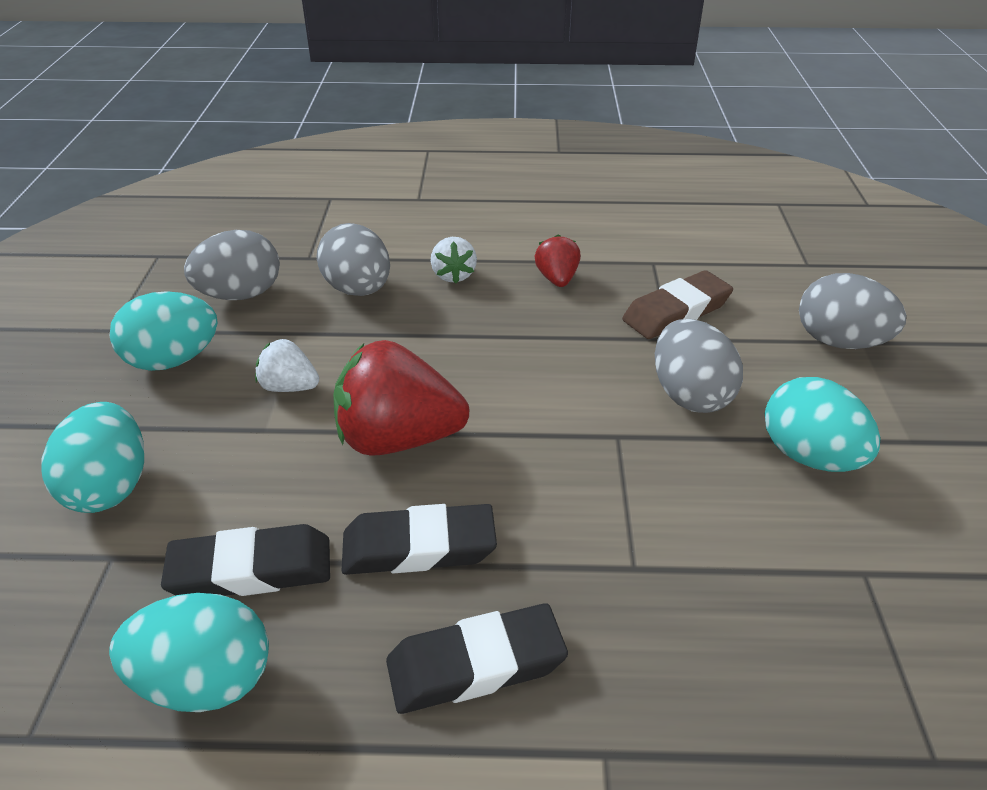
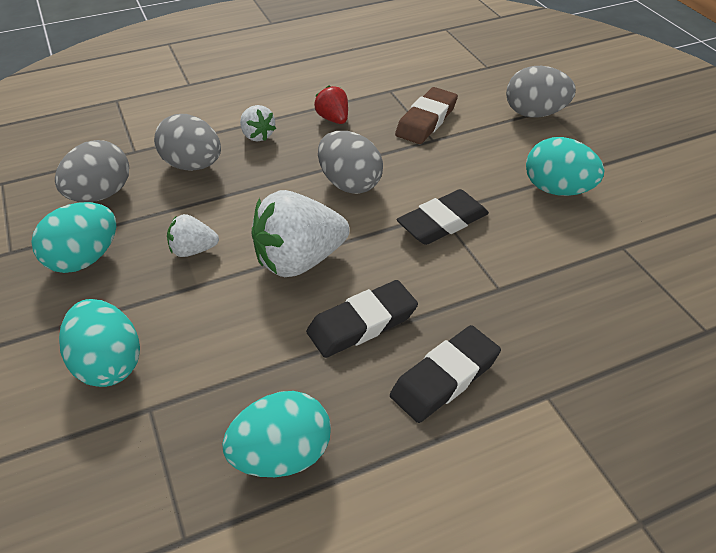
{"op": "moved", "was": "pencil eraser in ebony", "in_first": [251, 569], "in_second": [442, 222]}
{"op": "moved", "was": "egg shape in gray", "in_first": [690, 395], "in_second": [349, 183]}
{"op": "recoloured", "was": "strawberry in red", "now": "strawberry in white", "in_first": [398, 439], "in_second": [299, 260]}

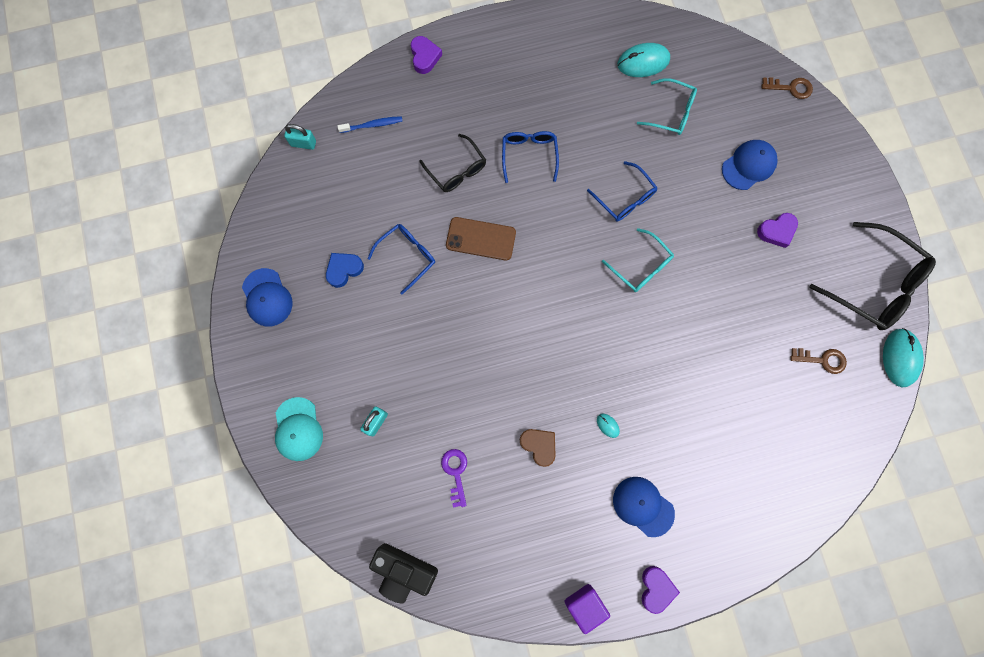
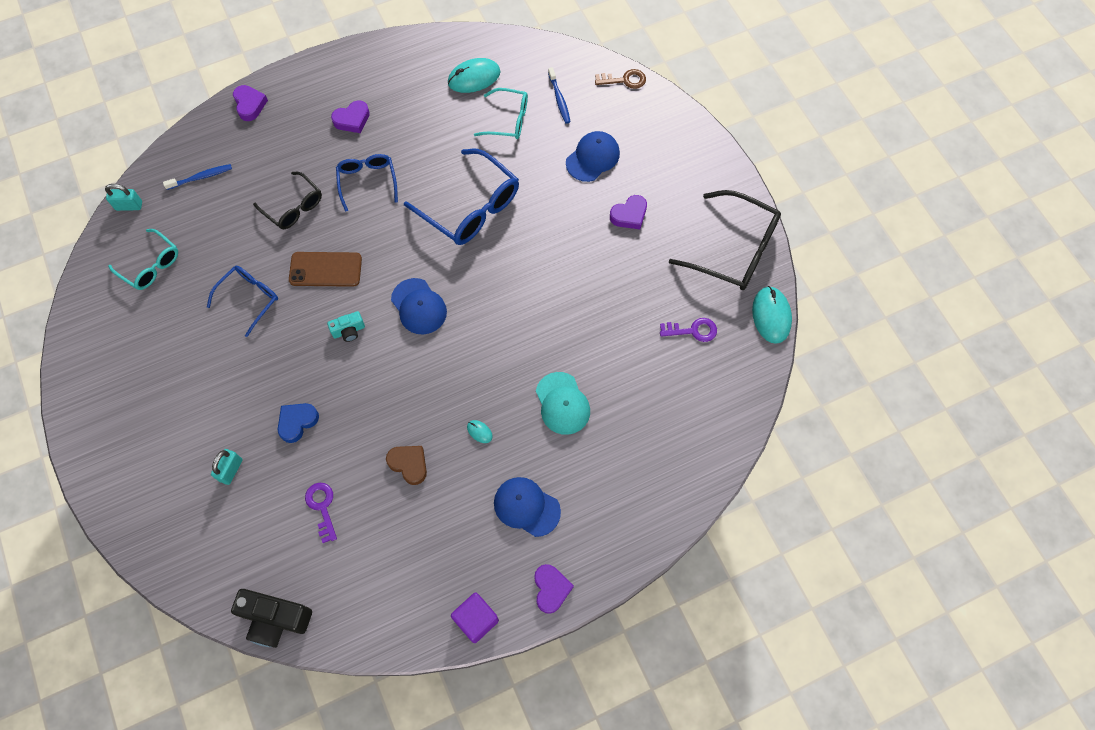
{"op": "added", "now": "camera in aqua", "in_second": [349, 331]}
{"op": "added", "now": "love heart in royal purple", "in_second": [352, 120]}
{"op": "added", "now": "dental brush in cobalt", "in_second": [559, 99]}
{"op": "moved", "was": "peaked cap in cobalt", "in_first": [267, 297], "in_second": [419, 306]}
{"op": "moved", "was": "peaked cap in aqua", "in_first": [298, 429], "in_second": [562, 403]}
{"op": "moved", "was": "love heart in cobalt", "in_first": [344, 270], "in_second": [297, 422]}
{"op": "moved", "was": "eyeglasses in aqua", "in_first": [641, 266], "in_second": [151, 265]}
{"op": "recoloured", "was": "latchkey in dark brown", "now": "latchkey in royal purple", "in_first": [822, 360], "in_second": [692, 330]}
{"op": "resized", "was": "eyeglasses in cobalt", "in_first": [625, 198], "in_second": [471, 208], "ratio": 1.66}

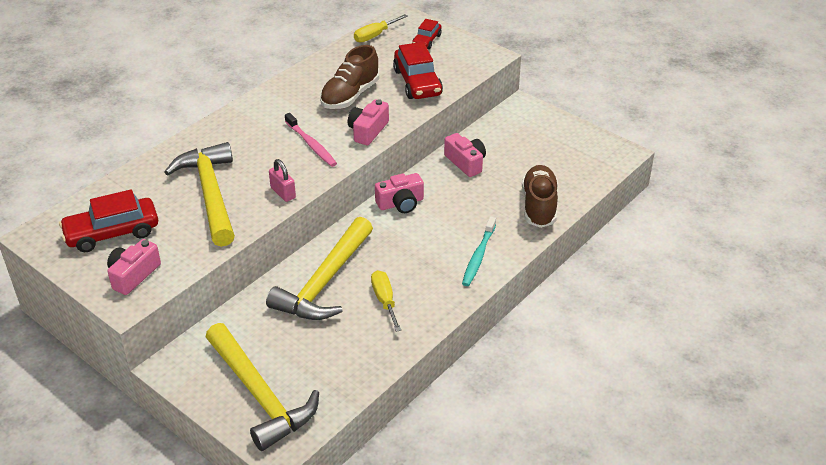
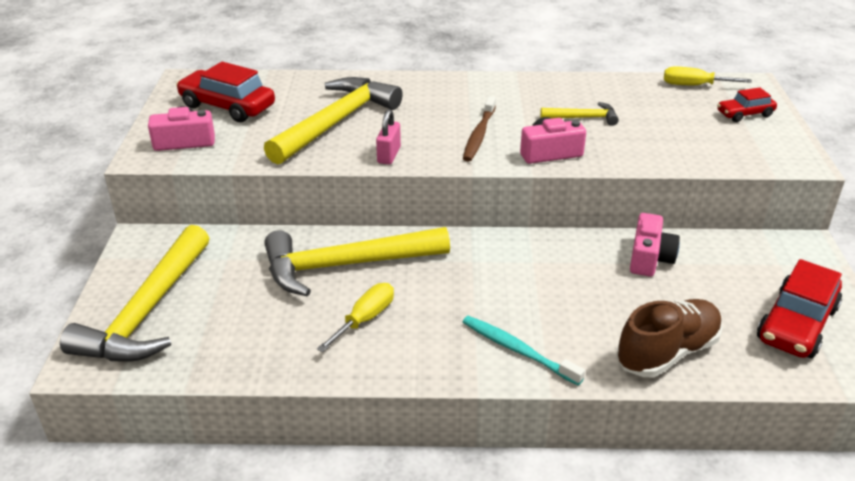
{"op": "removed", "was": "camera in rosy", "in_first": [400, 203]}
{"op": "moved", "was": "car in red", "in_first": [417, 82], "in_second": [796, 324]}
{"op": "replaced", "was": "shoe in dark brown", "now": "claw hammer in bright yellow", "in_first": [350, 95], "in_second": [583, 118]}
{"op": "recoloured", "was": "dental brush in rosy", "now": "dental brush in dark brown", "in_first": [311, 145], "in_second": [479, 135]}
{"op": "turned", "was": "dental brush in aqua", "in_first": [478, 256], "in_second": [517, 350], "clockwise": 60}

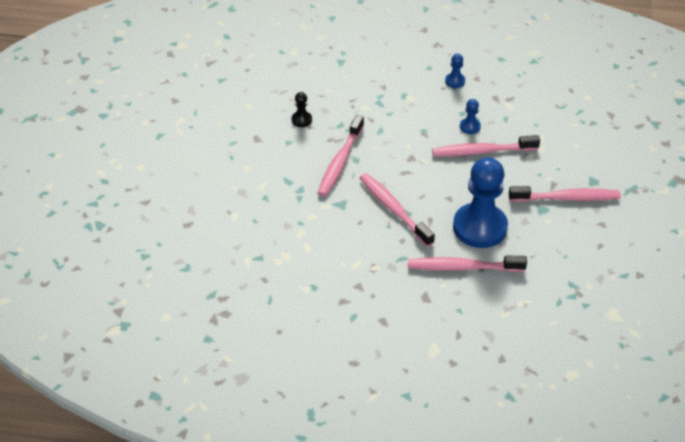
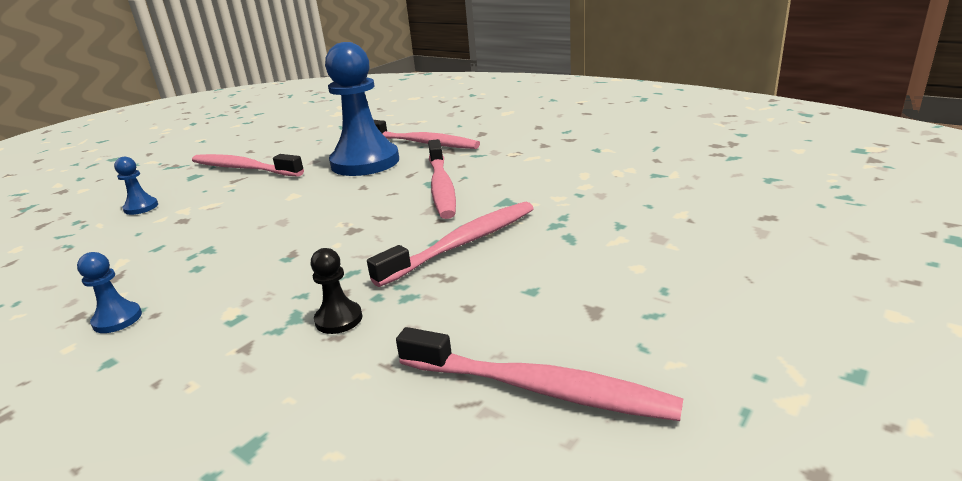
{"op": "moved", "was": "game pawn in ebony", "in_first": [301, 120], "in_second": [339, 319]}
{"op": "moved", "was": "dental brush in rosy", "in_first": [482, 151], "in_second": [537, 388]}
{"op": "moved", "was": "game pawn in cobalt", "in_first": [470, 127], "in_second": [141, 207]}

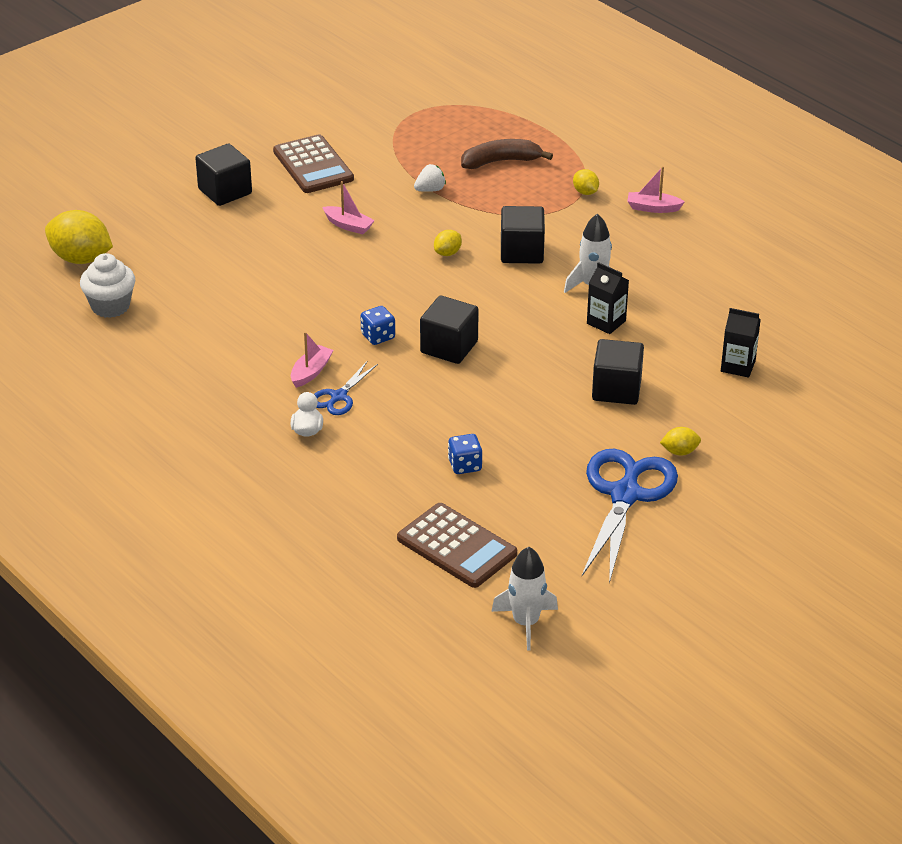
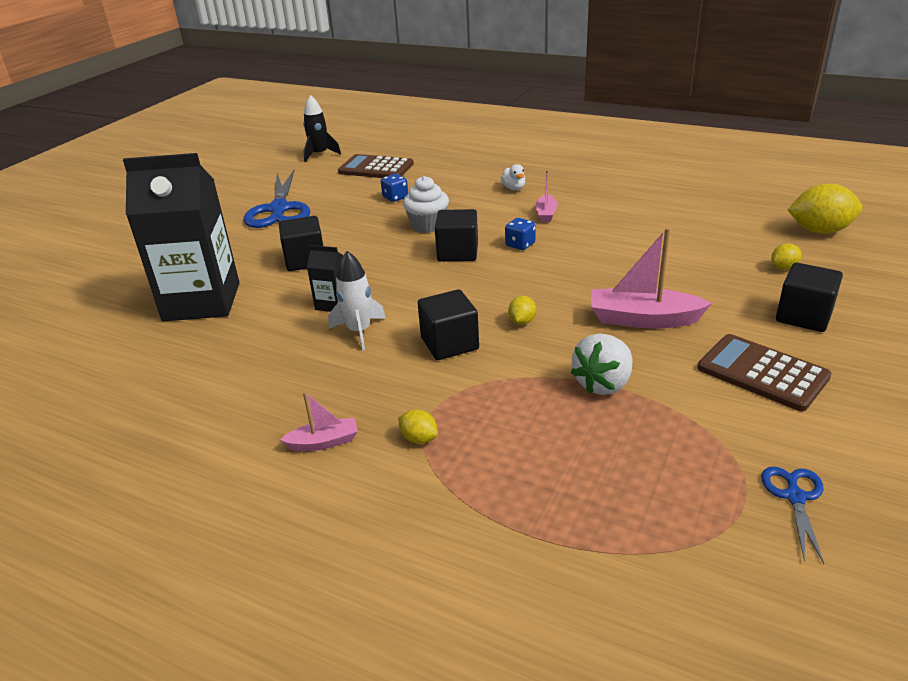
{"op": "removed", "was": "toy banana in dark brown", "in_first": [501, 161]}
{"op": "moved", "was": "cupcake in white", "in_first": [110, 306], "in_second": [427, 225]}
{"op": "moved", "was": "shears in cobalt", "in_first": [338, 397], "in_second": [794, 497]}
{"op": "moved", "was": "citrus fruit in bright yellow", "in_first": [679, 452], "in_second": [784, 267]}
{"op": "recoloured", "was": "spaceship in white", "now": "spaceship in ebony", "in_first": [525, 623], "in_second": [320, 154]}
{"op": "resized", "was": "boat in rosy", "in_first": [348, 225], "in_second": [643, 319], "ratio": 1.82}
{"op": "resized", "was": "strawberry in white", "in_first": [430, 190], "in_second": [603, 384], "ratio": 1.73}
{"op": "resized", "was": "carton in ebony", "in_first": [738, 366], "in_second": [202, 301], "ratio": 2.39}

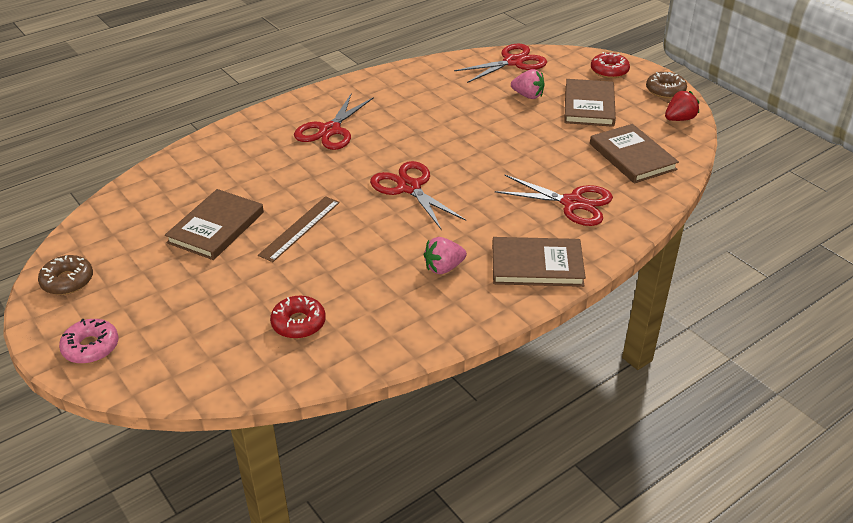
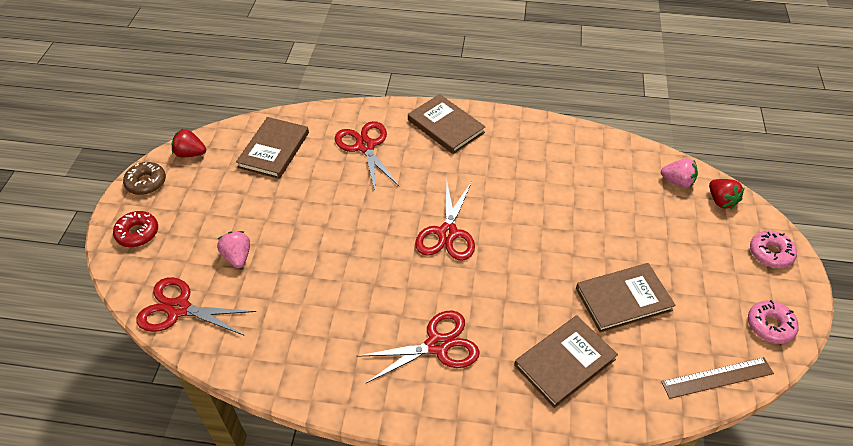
{"op": "removed", "was": "doughnut in red", "in_first": [298, 323]}
{"op": "added", "now": "strawberry in red", "in_second": [721, 201]}
{"op": "moved", "was": "measuring stick in dark brown", "in_first": [300, 228], "in_second": [717, 378]}
{"op": "moved", "was": "strawberry in rosy", "in_first": [443, 268], "in_second": [677, 182]}
{"op": "moved", "was": "hardback in dark brown", "in_first": [589, 106], "in_second": [565, 362]}
{"op": "recoloured", "was": "doughnut in dark brown", "now": "doughnut in rosy", "in_first": [67, 281], "in_second": [770, 325]}

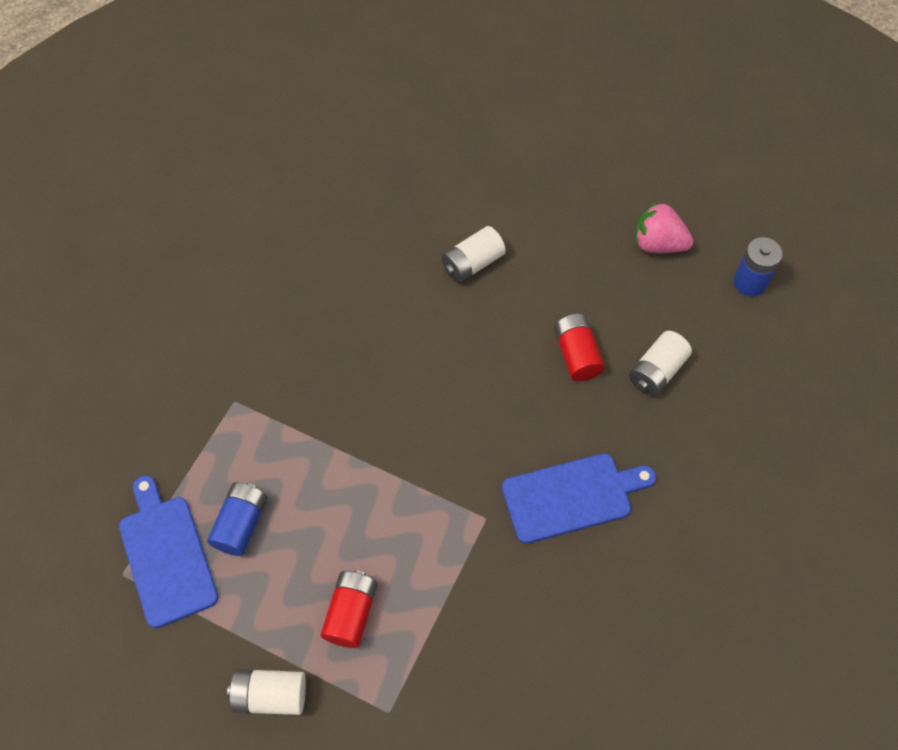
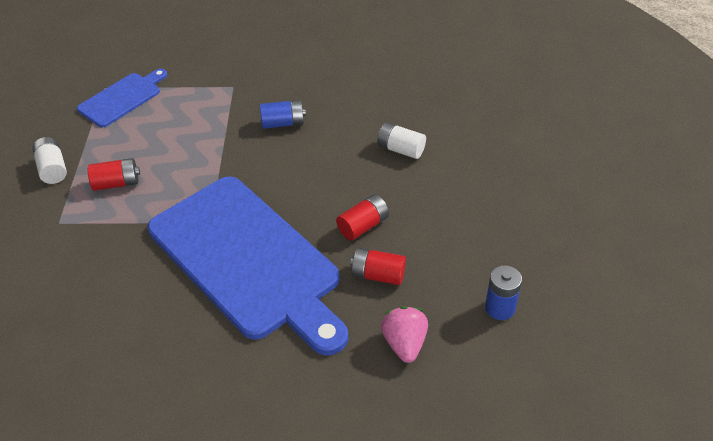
{"op": "moved", "was": "battery in cobalt", "in_first": [241, 524], "in_second": [283, 123]}
{"op": "moved", "was": "strawberry in rosy", "in_first": [658, 244], "in_second": [404, 343]}
{"op": "recoloured", "was": "battery in white", "now": "battery in red", "in_first": [656, 371], "in_second": [378, 275]}
{"op": "resized", "was": "cutting board in cobalt", "in_first": [572, 496], "in_second": [248, 260], "ratio": 2.12}

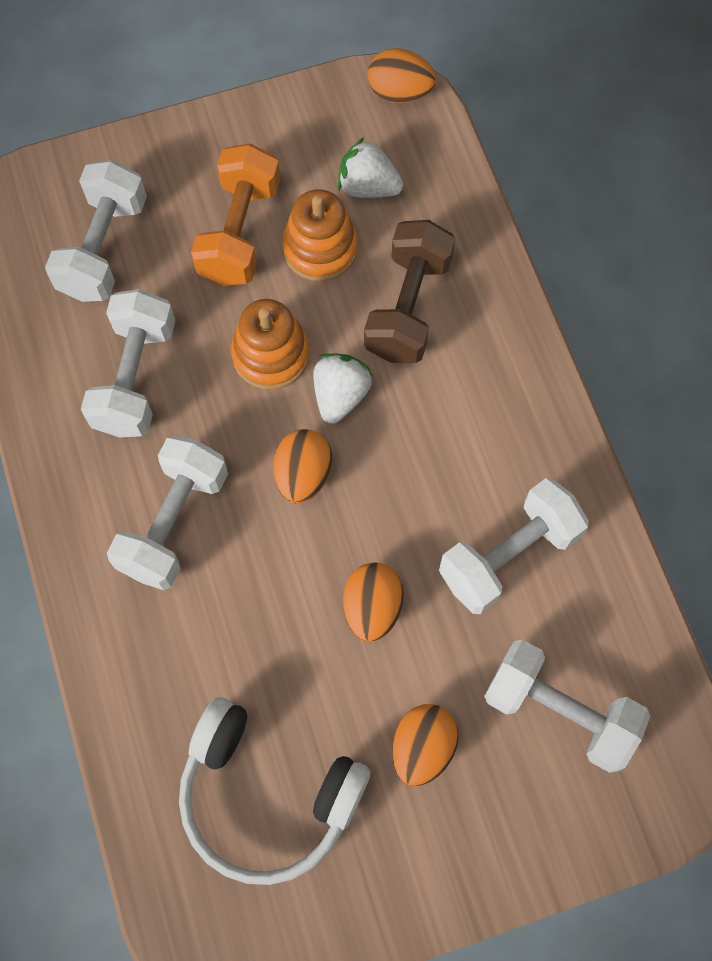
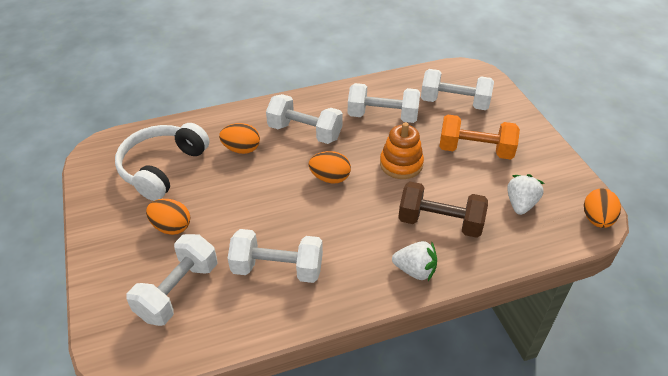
{"op": "removed", "was": "stacking toy in orange", "in_first": [320, 249]}
{"op": "moved", "was": "strawberry in white", "in_first": [340, 395], "in_second": [415, 270]}
{"op": "moved", "was": "egg shape in orange", "in_first": [372, 608], "in_second": [241, 149]}
{"op": "turned", "was": "dumbbell in white", "in_first": [508, 555], "in_second": [277, 269], "clockwise": -45}

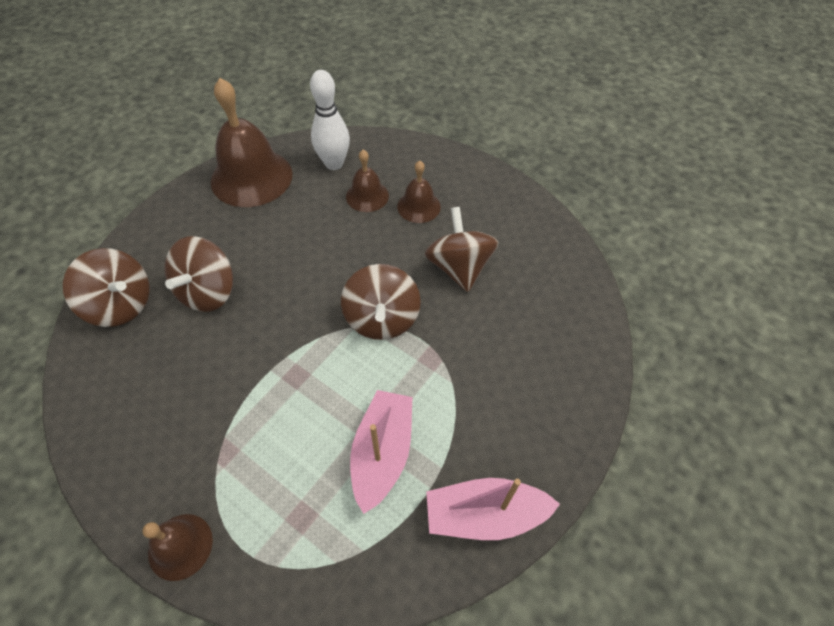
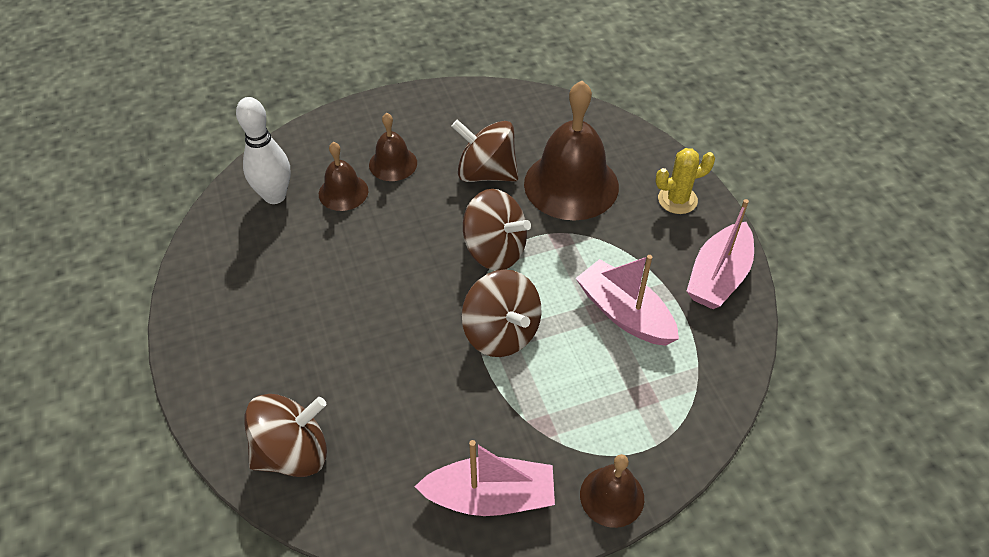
{"op": "added", "now": "boat in rosy", "in_second": [490, 497]}
{"op": "added", "now": "prickly plant in bright yellow", "in_second": [677, 200]}
{"op": "moved", "was": "spinning top in dark brown", "in_first": [208, 292], "in_second": [501, 333]}
{"op": "moved", "was": "school bell in dark brown", "in_first": [251, 177], "in_second": [571, 184]}

